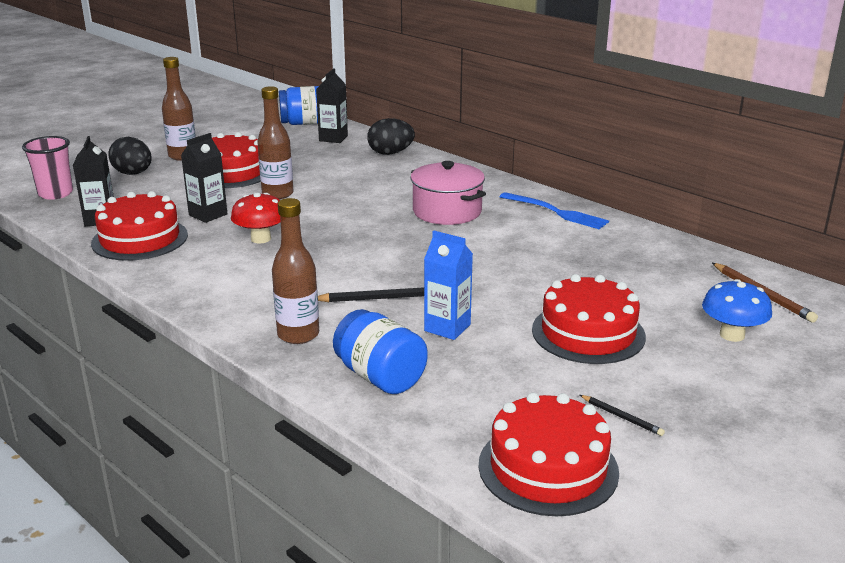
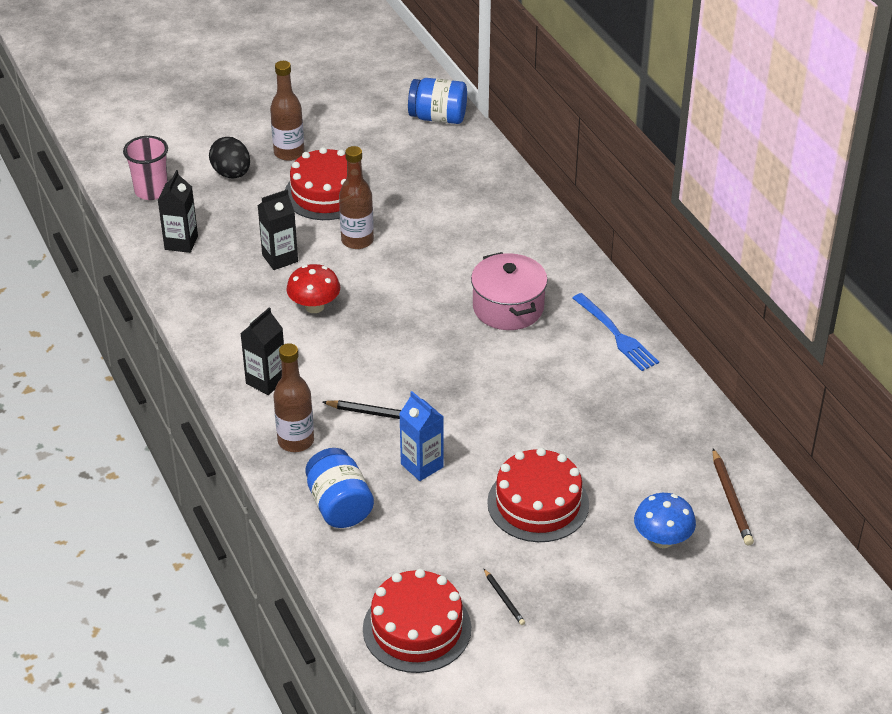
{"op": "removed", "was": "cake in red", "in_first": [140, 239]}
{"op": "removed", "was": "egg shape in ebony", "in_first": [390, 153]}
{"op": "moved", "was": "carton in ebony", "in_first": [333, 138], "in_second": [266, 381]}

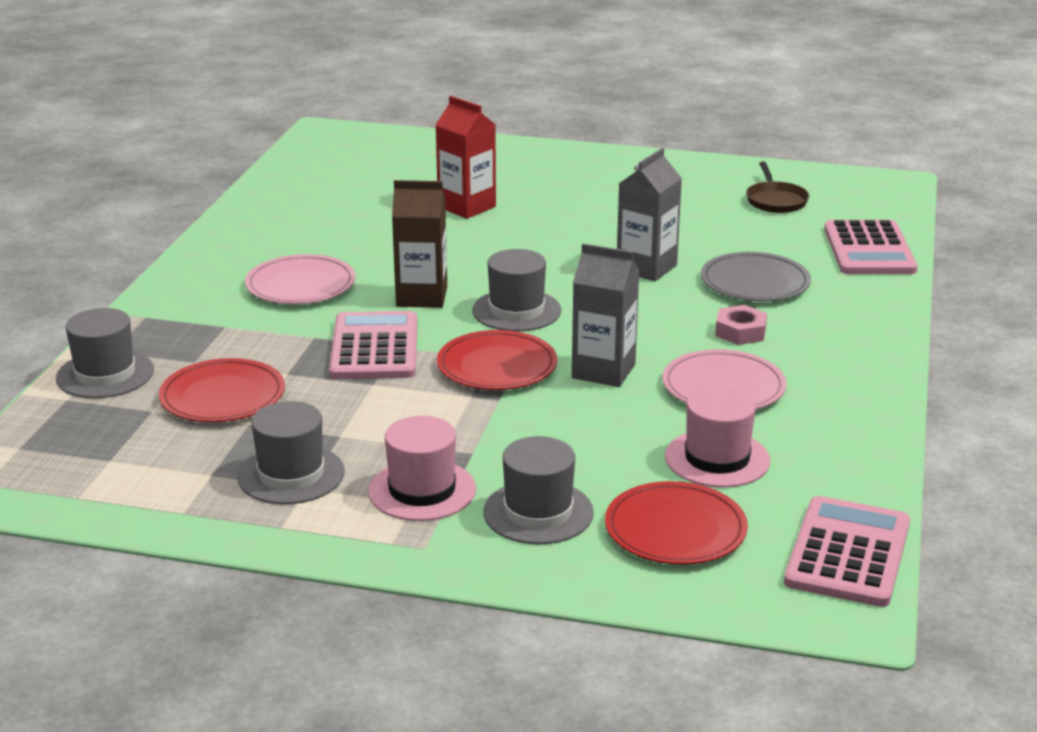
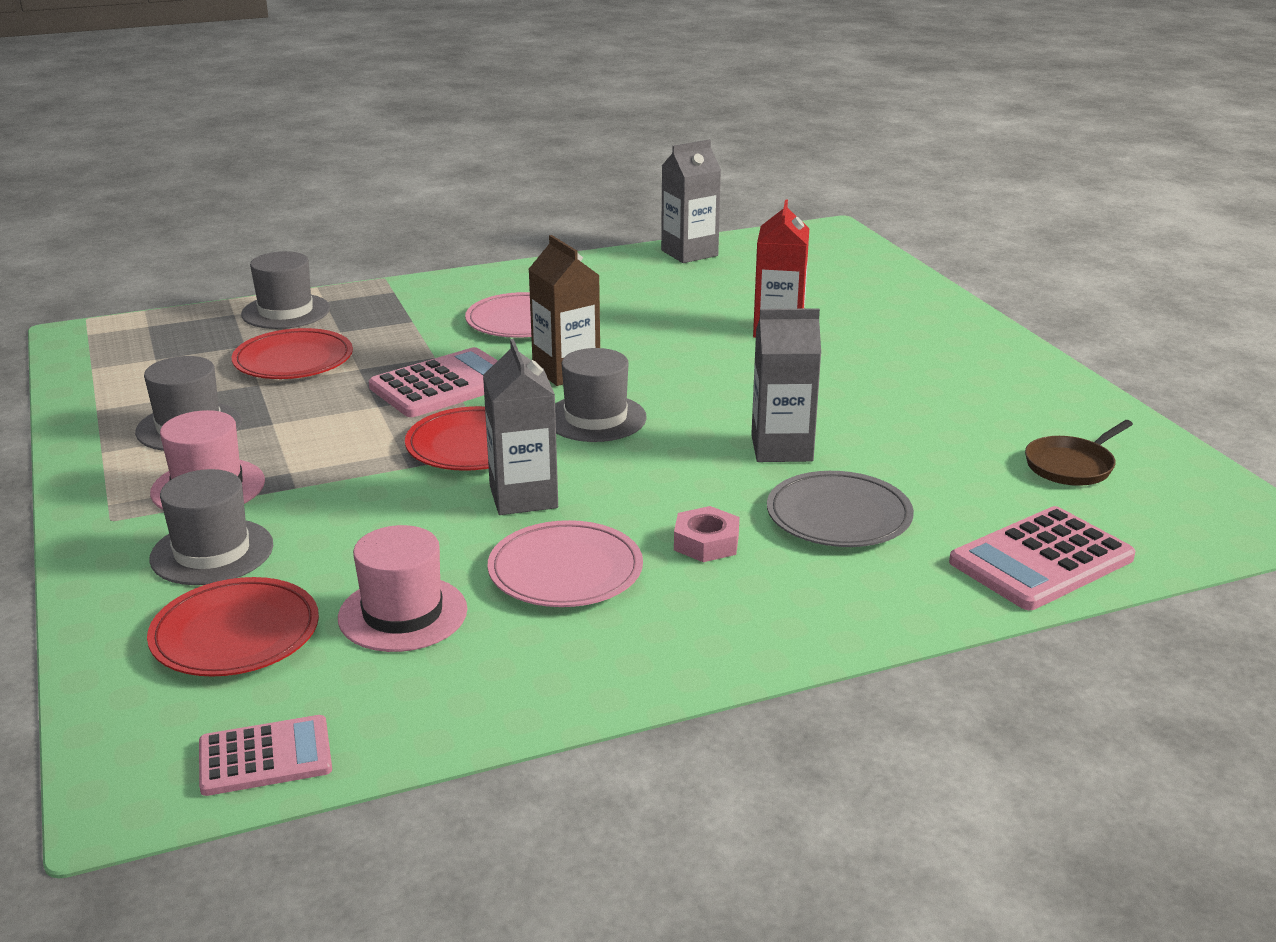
{"op": "added", "now": "carton in gray", "in_second": [689, 253]}
{"op": "resized", "was": "pocket calculator in rosy", "in_first": [848, 553], "in_second": [265, 757], "ratio": 0.64}

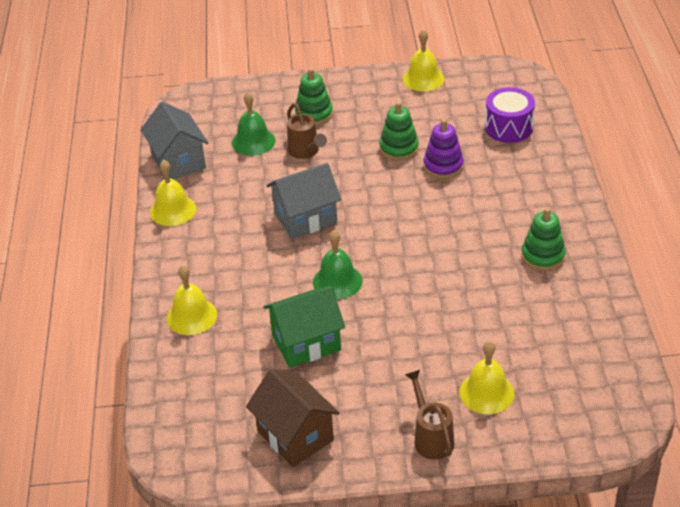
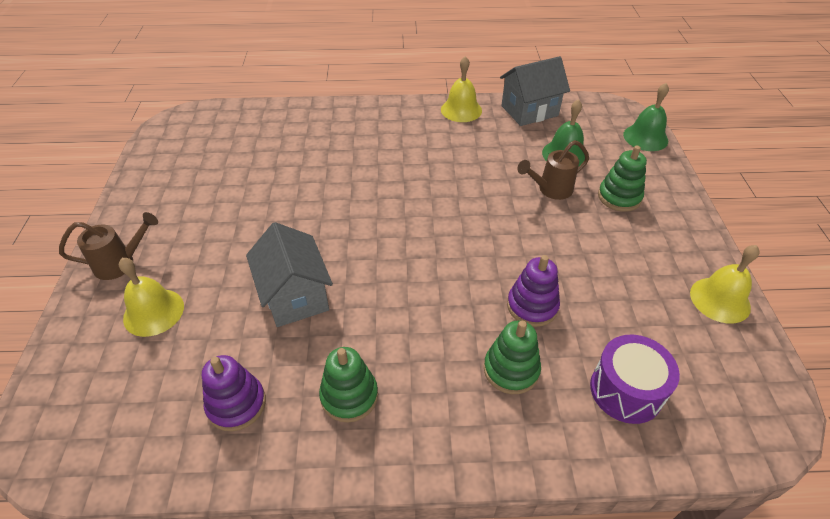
{"op": "removed", "was": "school bell in bright yellow", "in_first": [192, 316]}
{"op": "removed", "was": "house in dark brown", "in_first": [295, 435]}
{"op": "removed", "was": "house in green", "in_first": [306, 343]}
{"op": "added", "now": "stacking toy in royal purple", "in_second": [236, 404]}
{"op": "moved", "was": "house in gray", "in_first": [305, 218], "in_second": [295, 296]}
{"op": "moved", "was": "school bell in green", "in_first": [337, 281], "in_second": [645, 137]}
{"op": "moved", "was": "stacking toy in green", "in_first": [399, 148], "in_second": [511, 370]}

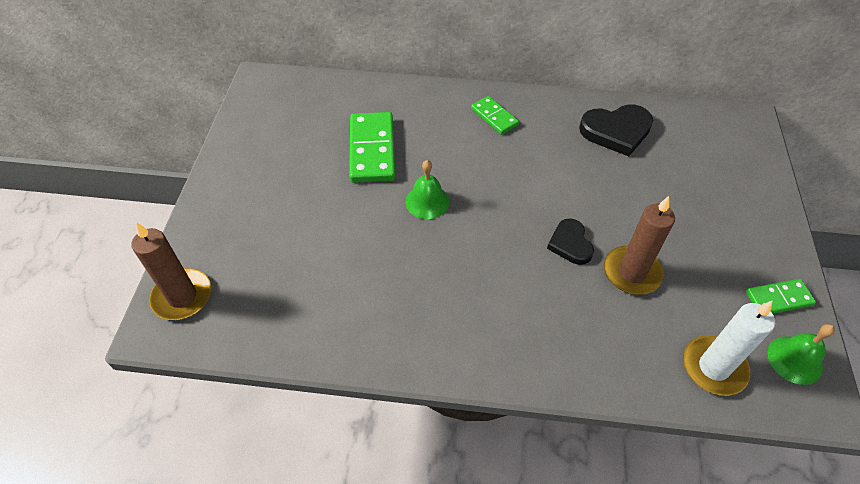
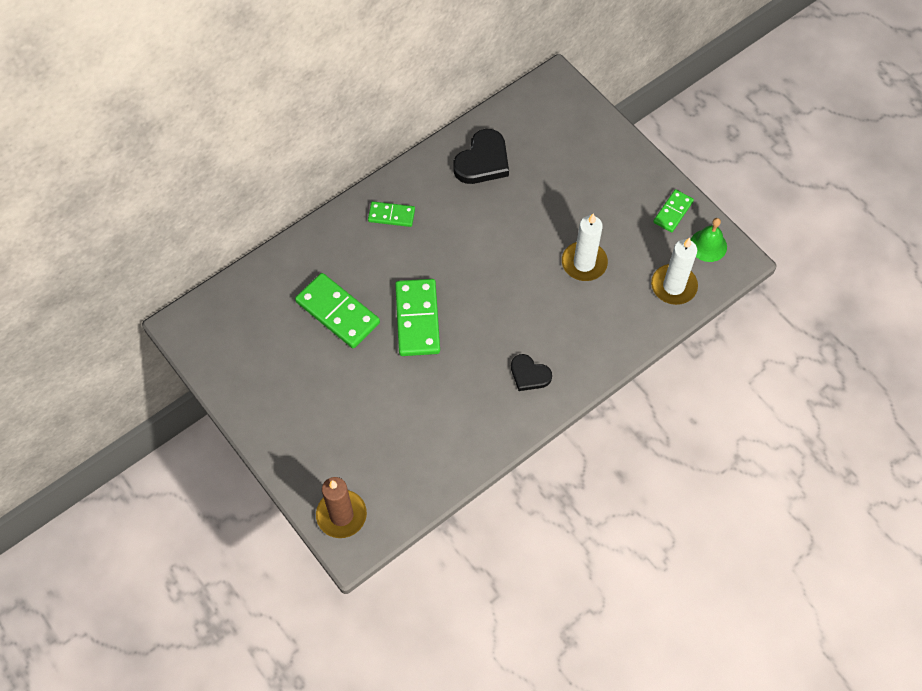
{"op": "moved", "was": "love heart in ebony", "in_first": [570, 244], "in_second": [529, 374]}
{"op": "replaced", "was": "school bell in green", "now": "domino tile in green", "in_first": [427, 201], "in_second": [417, 319]}
{"op": "recoloured", "was": "candle in dark brown", "now": "candle in white", "in_first": [631, 272], "in_second": [584, 263]}

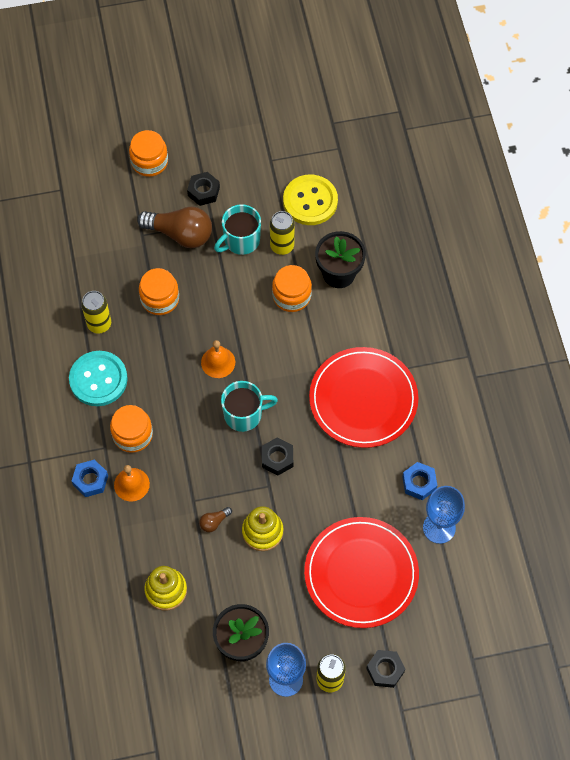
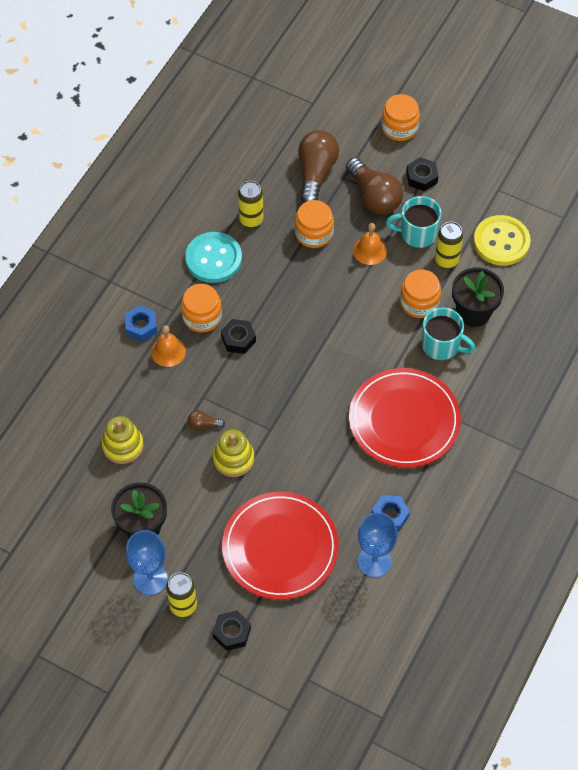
{"op": "added", "now": "lightbulb in dark brown", "in_second": [316, 173]}
{"op": "moved", "was": "school bell in orange", "in_first": [218, 362], "in_second": [369, 250]}
{"op": "moved", "was": "tea mug in aqua", "in_first": [244, 414], "in_second": [441, 345]}
{"op": "moved", "was": "hexagon nut in ebony", "in_first": [277, 458], "in_second": [238, 339]}

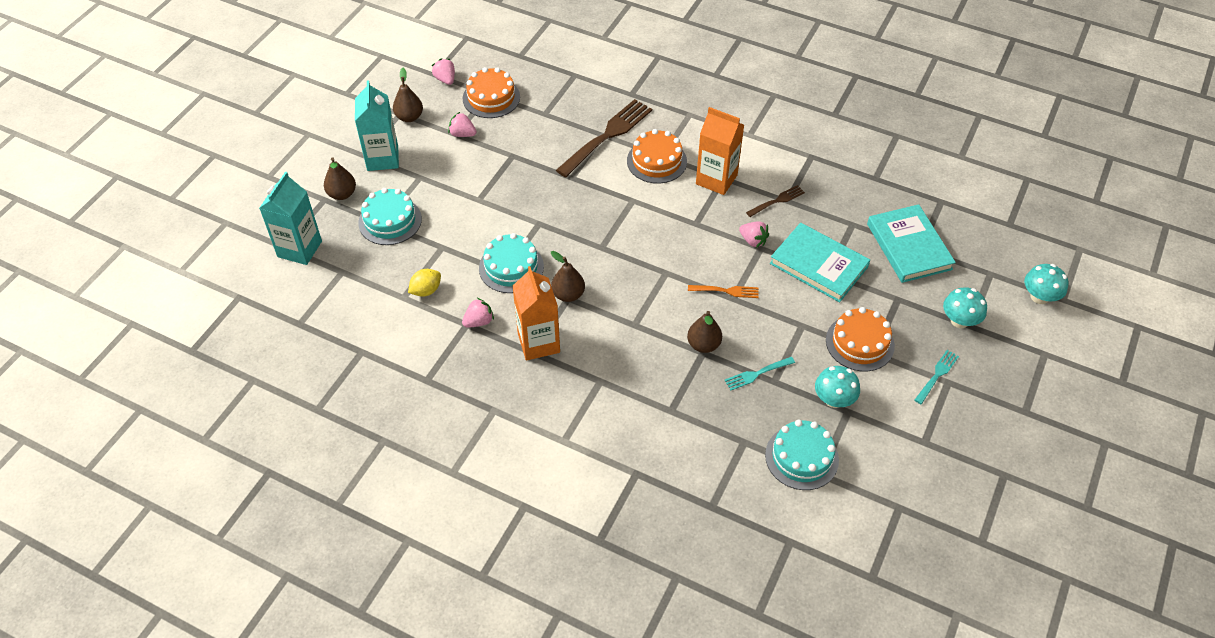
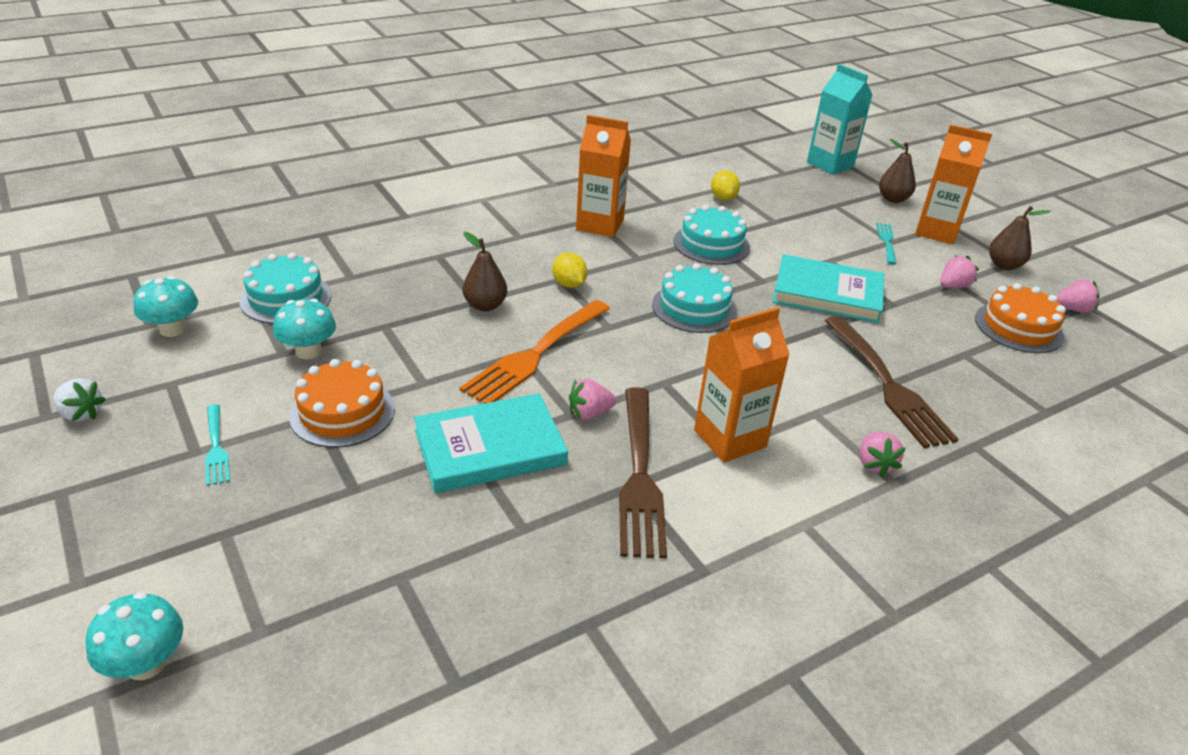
{"op": "removed", "was": "toy pear in dark brown", "in_first": [568, 295]}
{"op": "removed", "was": "cake in orange", "in_first": [656, 161]}
{"op": "added", "now": "strawberry in white", "in_second": [81, 413]}
{"op": "added", "now": "citrus fruit in bright yellow", "in_second": [569, 284]}
{"op": "moved", "was": "cake in aqua", "in_first": [390, 221], "in_second": [694, 307]}
{"op": "moved", "was": "strawberry in rosy", "in_first": [479, 321], "in_second": [874, 464]}
{"op": "moved", "was": "fork in aqua", "in_first": [757, 373], "in_second": [887, 242]}
{"op": "moved", "was": "hardback in aqua", "in_first": [908, 246], "in_second": [827, 293]}
{"op": "moved", "was": "mushroom in aqua", "in_first": [959, 320], "in_second": [173, 329]}
{"op": "recoloured", "was": "carton in aqua", "now": "carton in orange", "in_first": [382, 158], "in_second": [937, 231]}
{"op": "resized", "was": "fork in orange", "in_first": [725, 291], "in_second": [536, 353], "ratio": 2.02}
{"op": "resized", "was": "fork in dark brown", "in_first": [777, 201], "in_second": [639, 474], "ratio": 2.02}

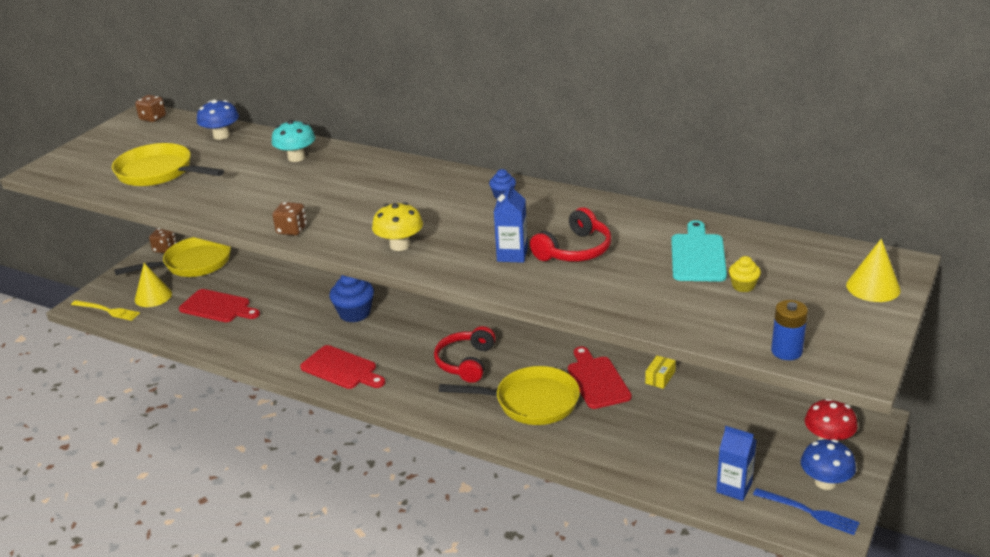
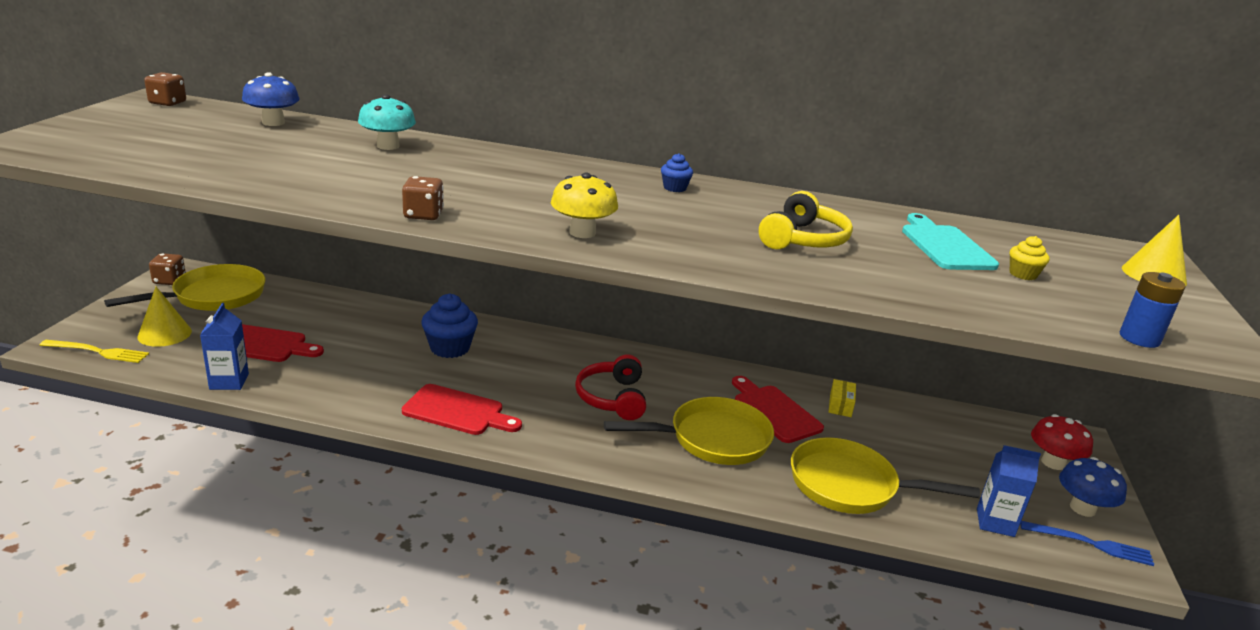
{"op": "moved", "was": "skillet in bright yellow", "in_first": [159, 173], "in_second": [850, 486]}
{"op": "moved", "was": "carton in cobalt", "in_first": [512, 255], "in_second": [229, 381]}
{"op": "recoloured", "was": "over-ear headphones in red", "now": "over-ear headphones in bright yellow", "in_first": [574, 250], "in_second": [803, 239]}

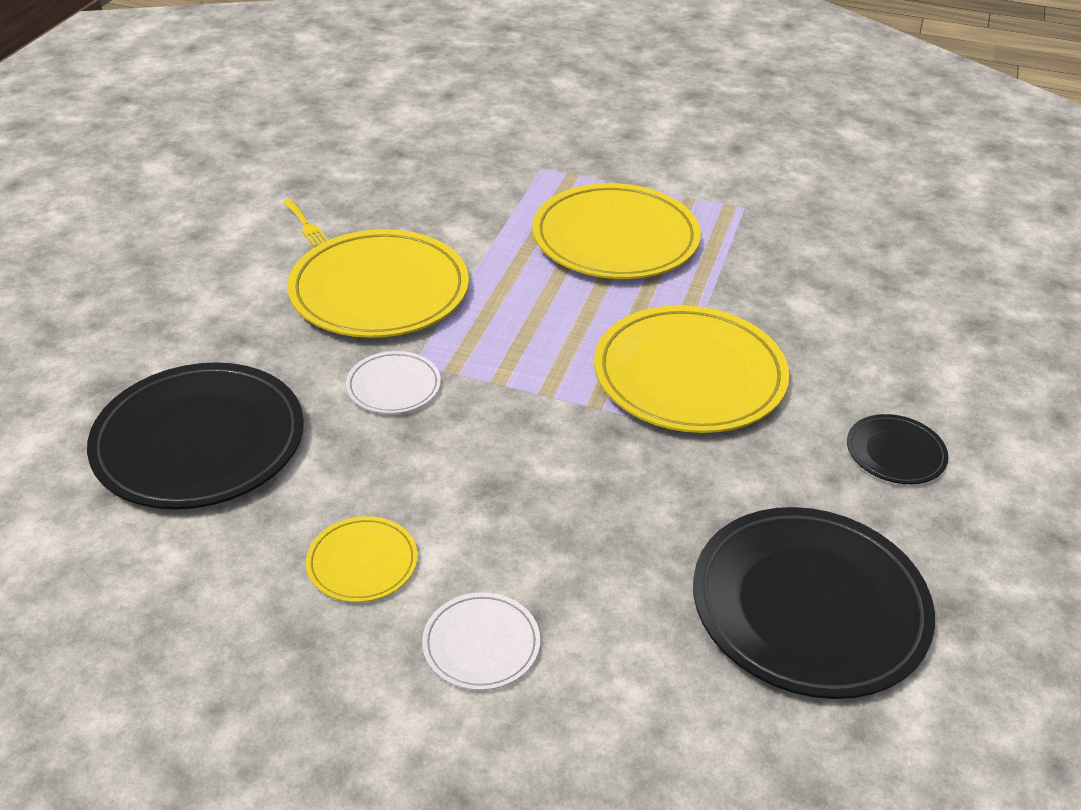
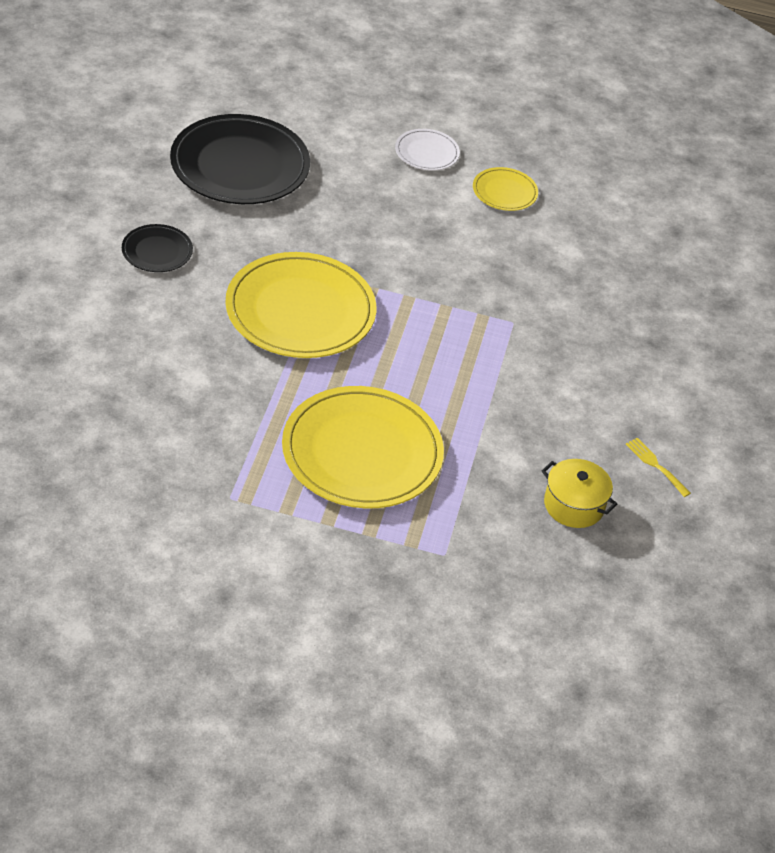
{"op": "removed", "was": "plate in ebony", "in_first": [199, 441]}
{"op": "removed", "was": "plate in bright yellow", "in_first": [379, 290]}
{"op": "removed", "was": "plate in white", "in_first": [393, 386]}
{"op": "added", "now": "cooking pot in bright yellow", "in_second": [574, 505]}

